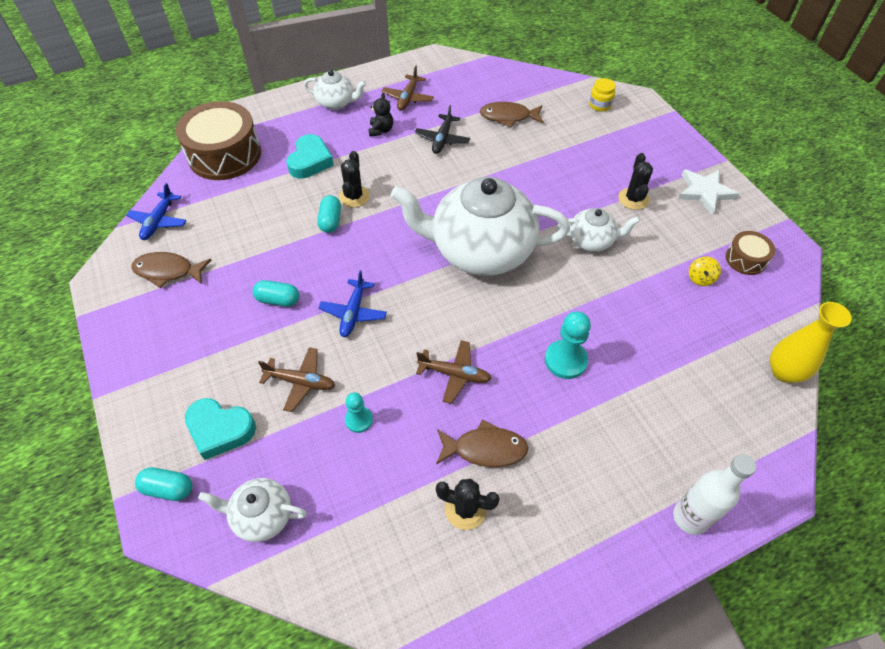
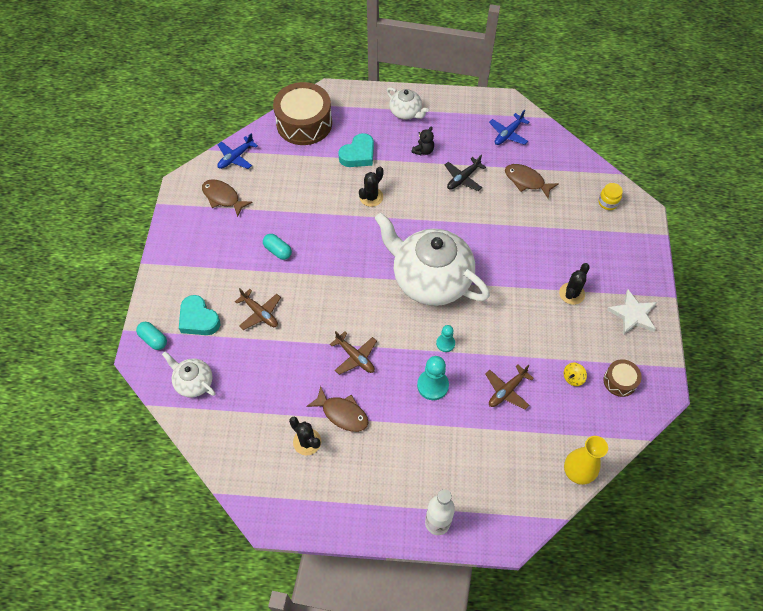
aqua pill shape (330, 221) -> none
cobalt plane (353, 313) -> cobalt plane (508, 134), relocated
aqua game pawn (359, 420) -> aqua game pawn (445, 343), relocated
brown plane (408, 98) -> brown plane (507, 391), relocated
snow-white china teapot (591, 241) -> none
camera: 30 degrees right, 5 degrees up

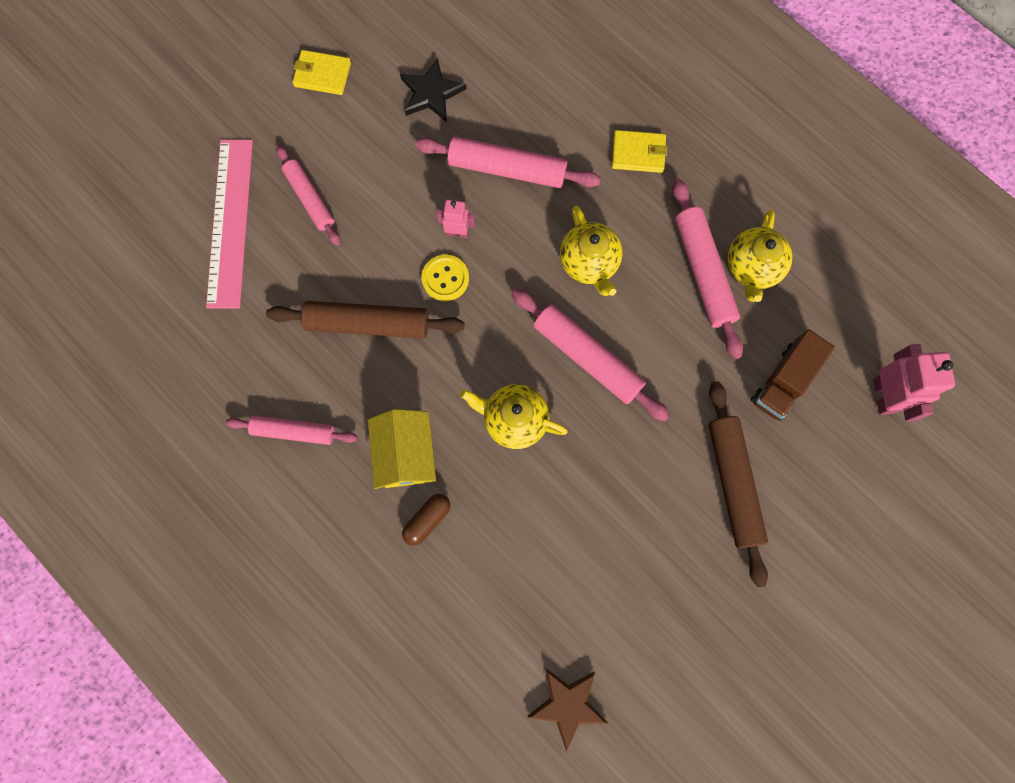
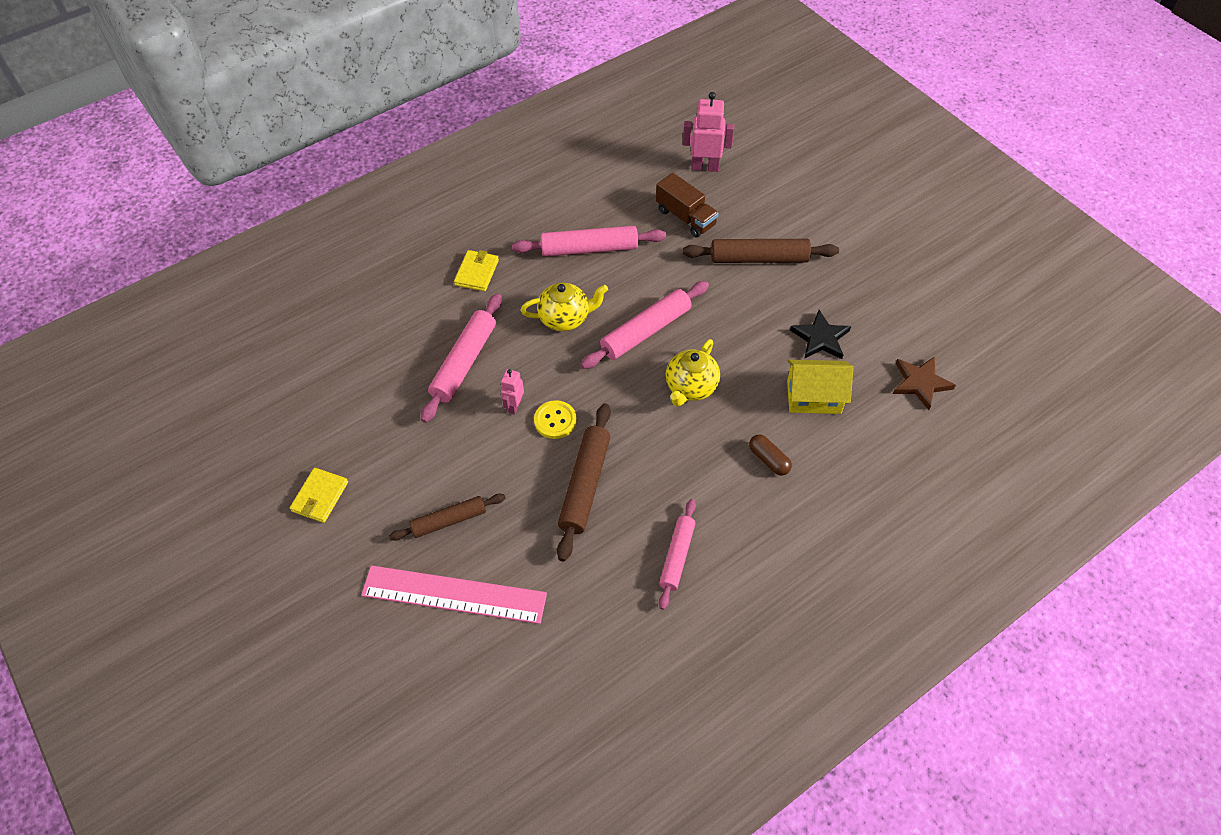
pink rolling pin (310, 199) -> brown rolling pin (449, 520)
yellow house (405, 454) -> yellow house (813, 397), relocated
ebony five-pointed star (431, 93) -> ebony five-pointed star (820, 338), relocated
yellow china teapot (752, 268) -> none
camera: 80 degrees left, 20 degrees down

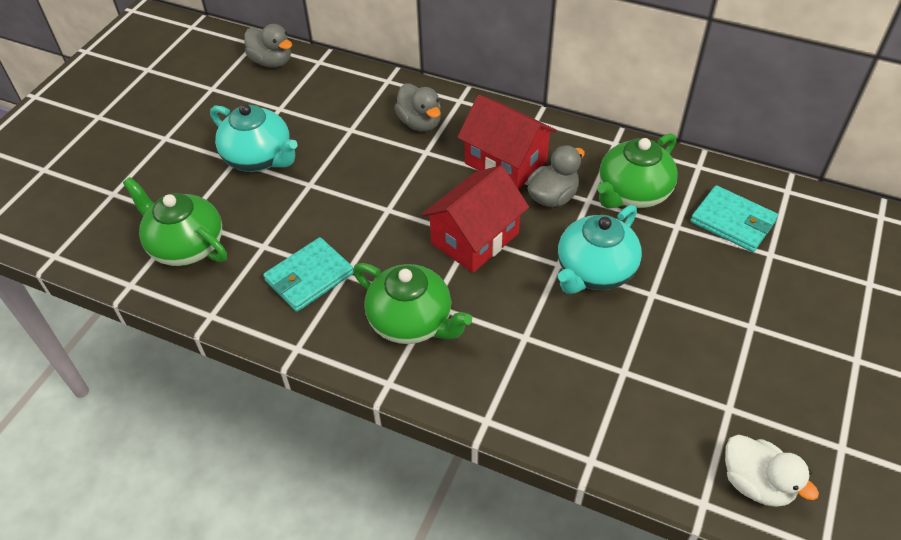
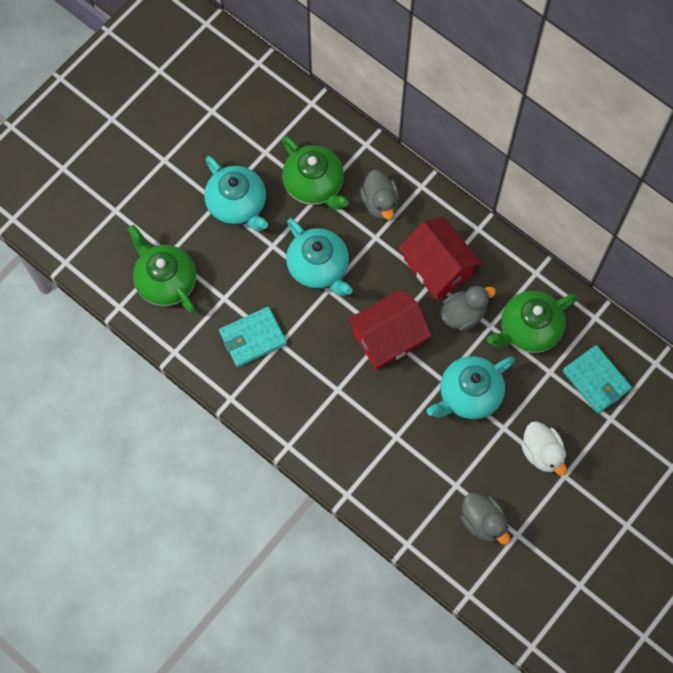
grey duck (272, 62) -> grey duck (483, 522), relocated
emerald china teapot (412, 321) -> emerald china teapot (314, 185), relocated
snow-white duck (756, 483) -> snow-white duck (542, 453), relocated
none -> aqua china teapot (319, 268)
camera: 15 degrees right, 20 degrees up

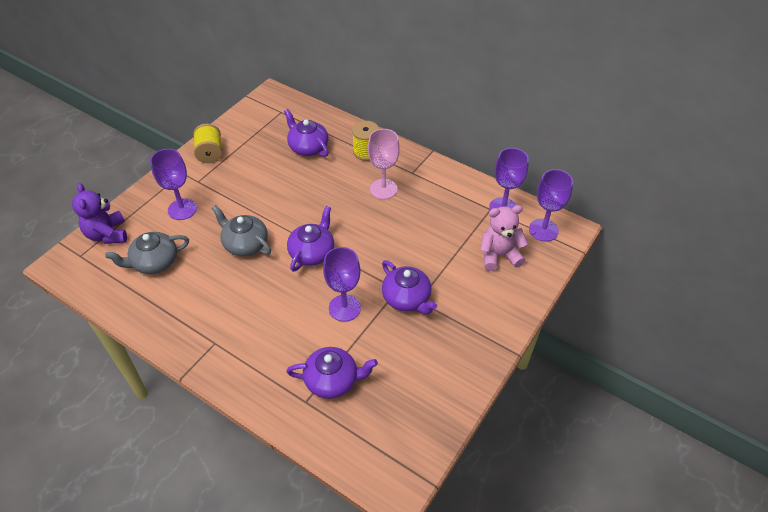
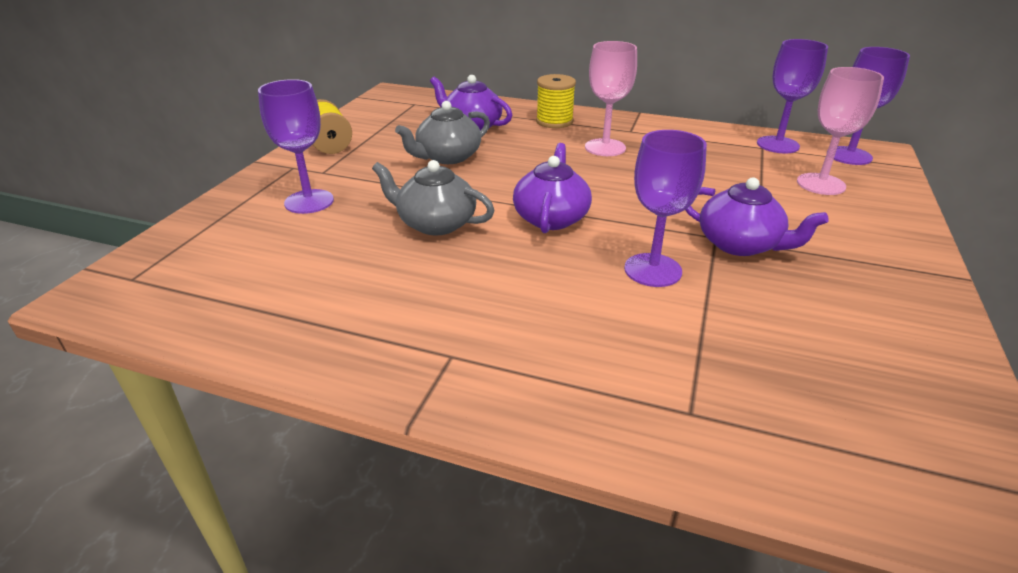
royal purple stuffed bear (107, 234) -> none
grey china teapot (154, 262) -> grey china teapot (447, 157), relocated
royal purple china teapot (332, 380) -> none
pink stuffed bear (499, 255) -> pink wine glass (821, 184)
camera: 15 degrees left, 15 degrees down

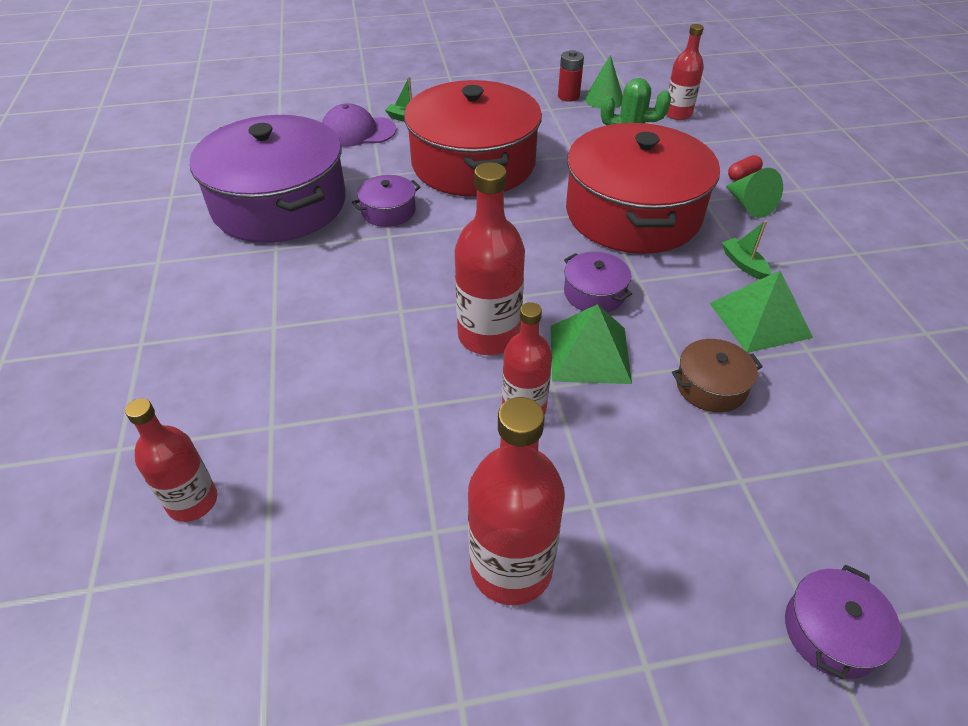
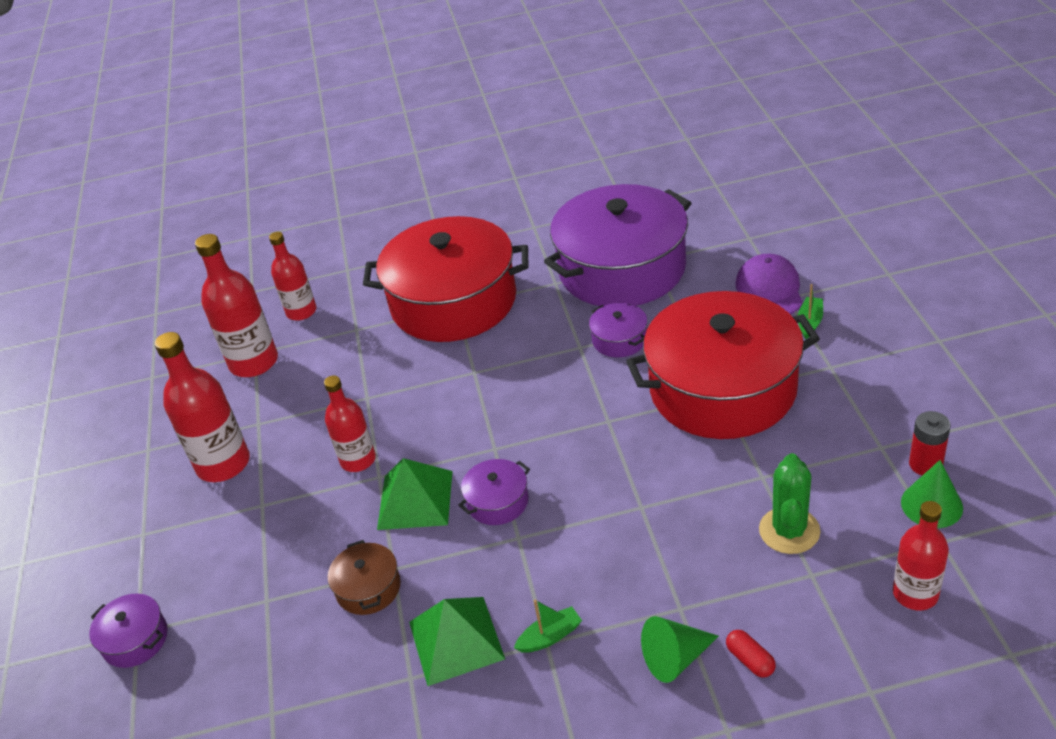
crimson flask (489, 336) -> crimson flask (254, 362), relocated
crimson pot (633, 213) -> crimson pot (453, 302), relocated
camera: 95 degrees right, 5 degrees down

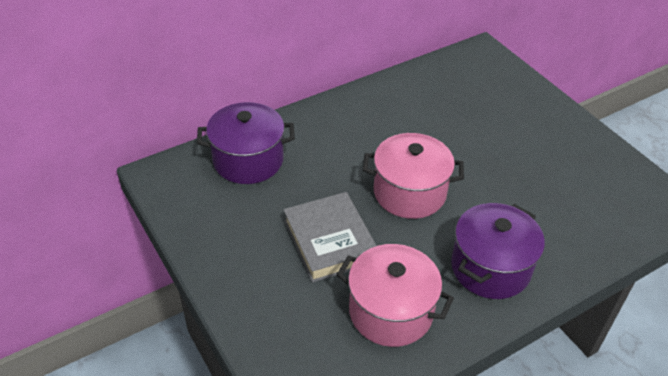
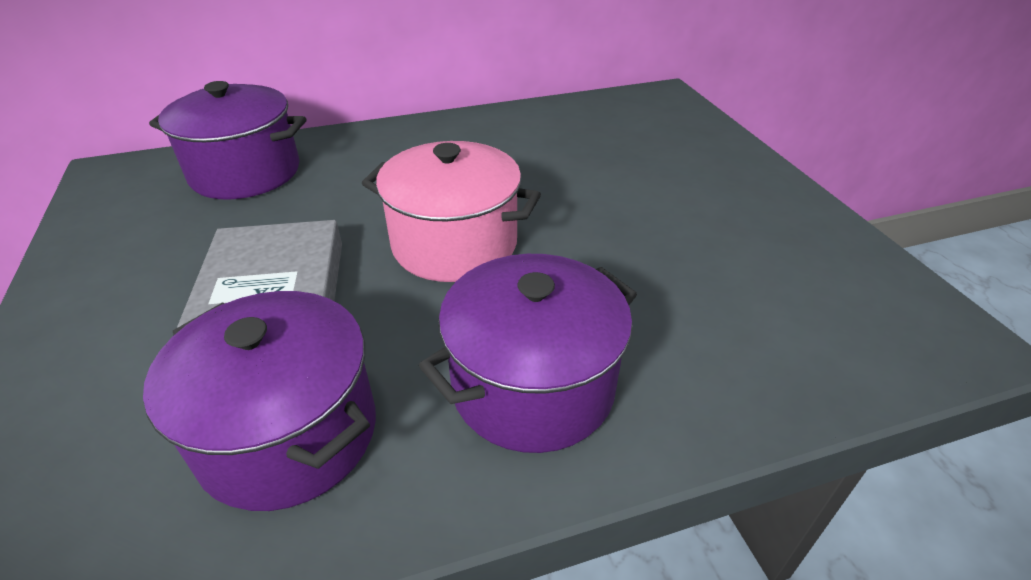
pink pot (391, 312) -> royal purple pot (289, 433)
camera: 15 degrees right, 5 degrees down

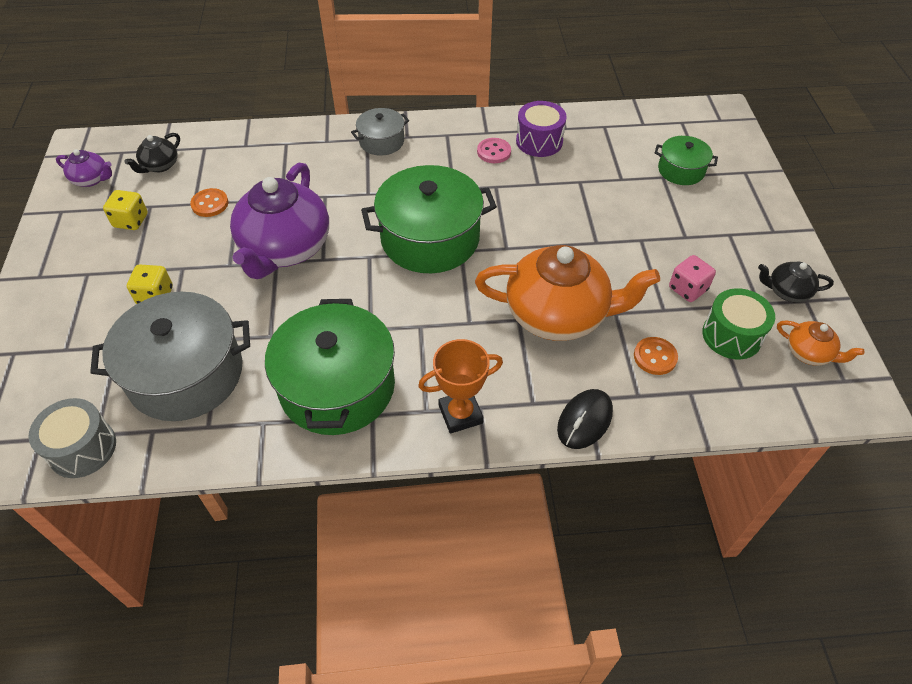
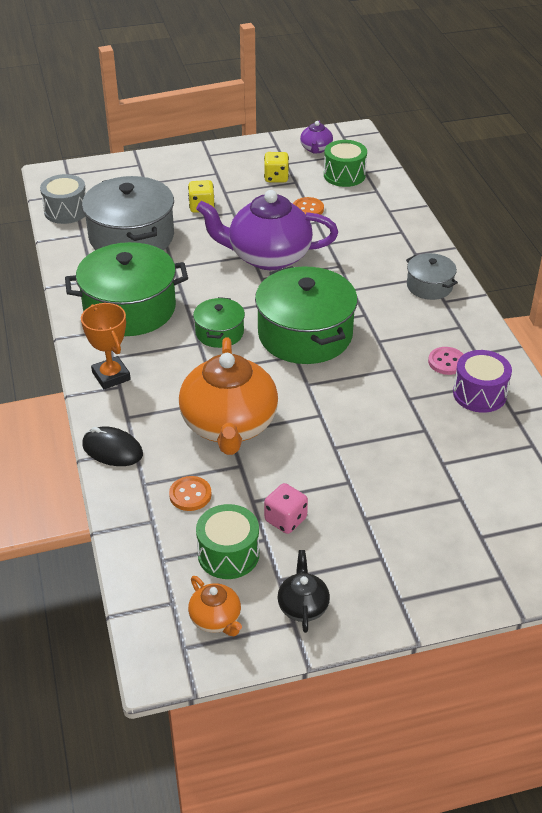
ebony china teapot (160, 166) -> emerald drum (344, 175)
emerald pot (681, 170) -> emerald pot (219, 333), relocated
orange china teapot (809, 353) -> orange china teapot (216, 619), 60 degrees counterclockwise
camera: 80 degrees right, 10 degrees down

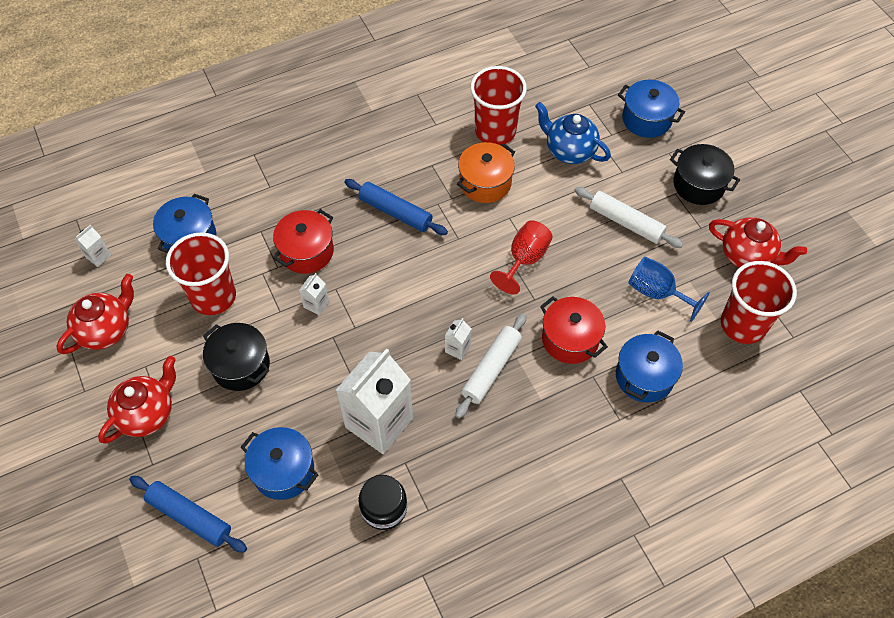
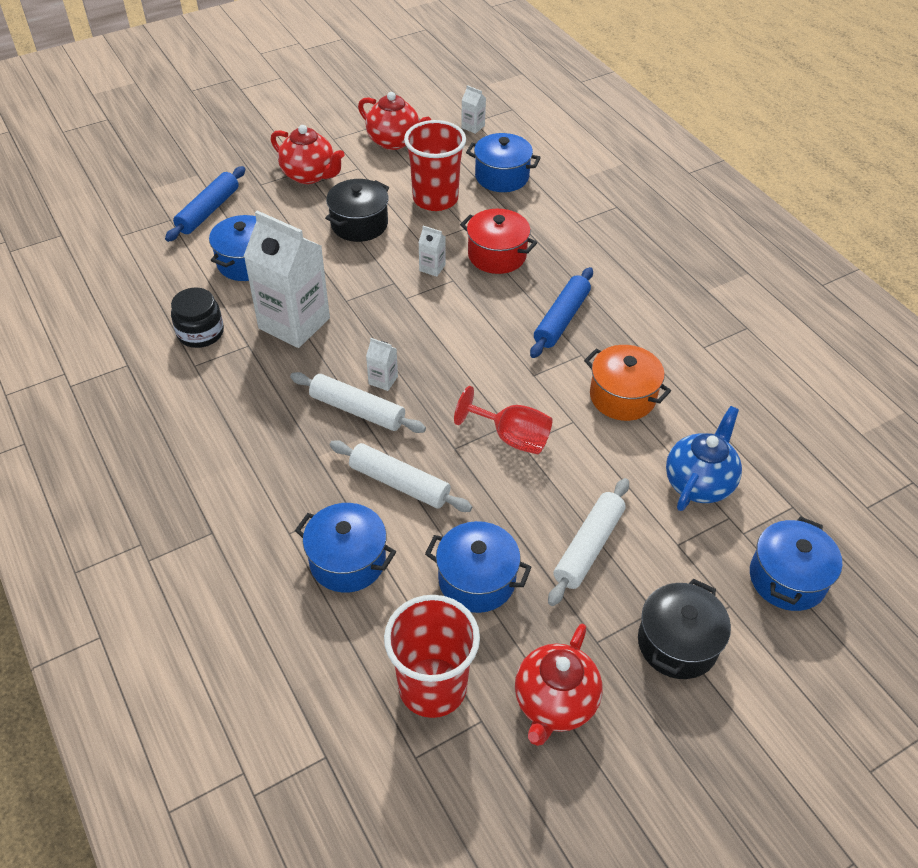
crimson cup (495, 131) -> none
crimson pot (570, 339) -> snow-white rolling pin (399, 483)
cobalt wine glass (657, 292) -> cobalt pot (477, 580)
camera: 85 degrees right, 10 degrees down

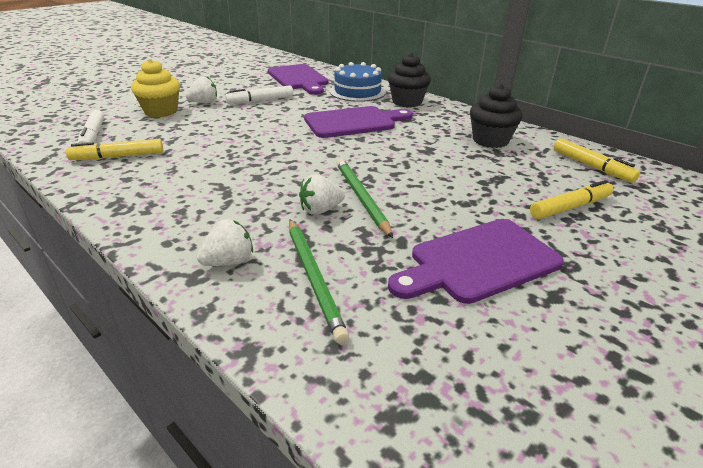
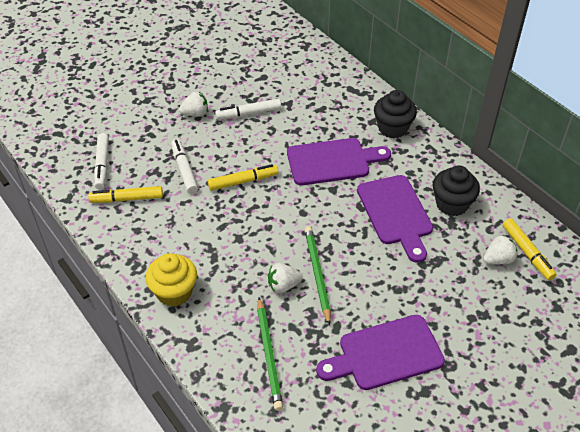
yellow cupcake (161, 111) -> yellow cupcake (174, 292), relocated
snow-white strawberry (229, 261) -> snow-white strawberry (498, 259), relocated
royal purple bread board (298, 79) -> royal purple bread board (396, 213), relocated
cobalt cake (357, 92) -> none
yellow marker (570, 207) -> yellow marker (243, 181), relocated
none -> snow-white marker (184, 170)
camera: 10 degrees right, 15 degrees up

